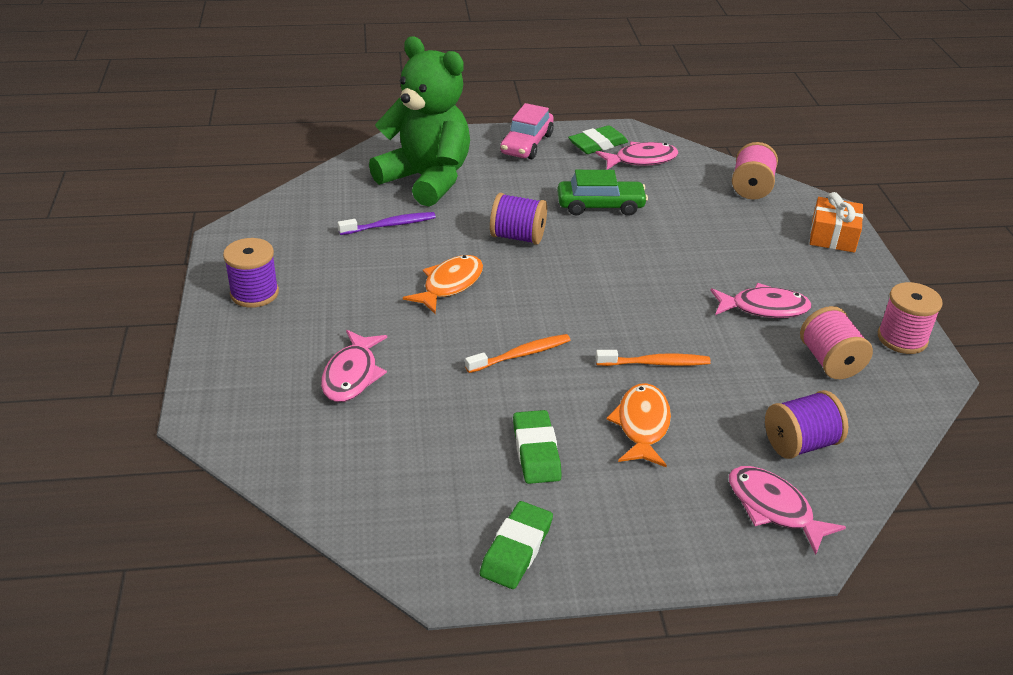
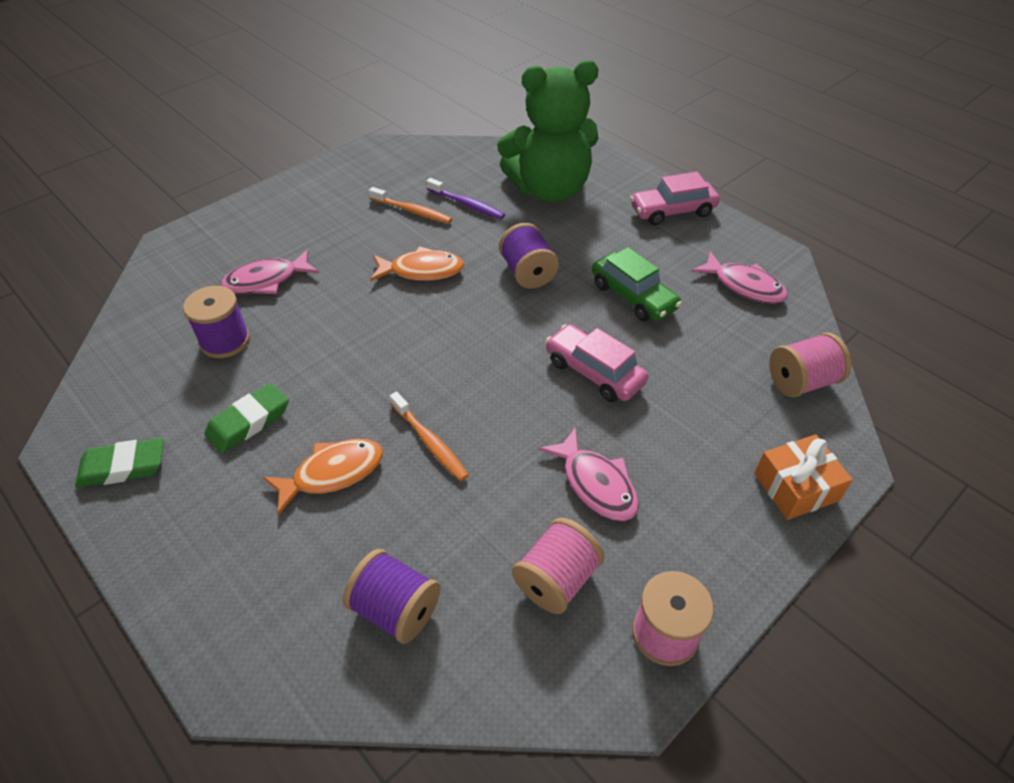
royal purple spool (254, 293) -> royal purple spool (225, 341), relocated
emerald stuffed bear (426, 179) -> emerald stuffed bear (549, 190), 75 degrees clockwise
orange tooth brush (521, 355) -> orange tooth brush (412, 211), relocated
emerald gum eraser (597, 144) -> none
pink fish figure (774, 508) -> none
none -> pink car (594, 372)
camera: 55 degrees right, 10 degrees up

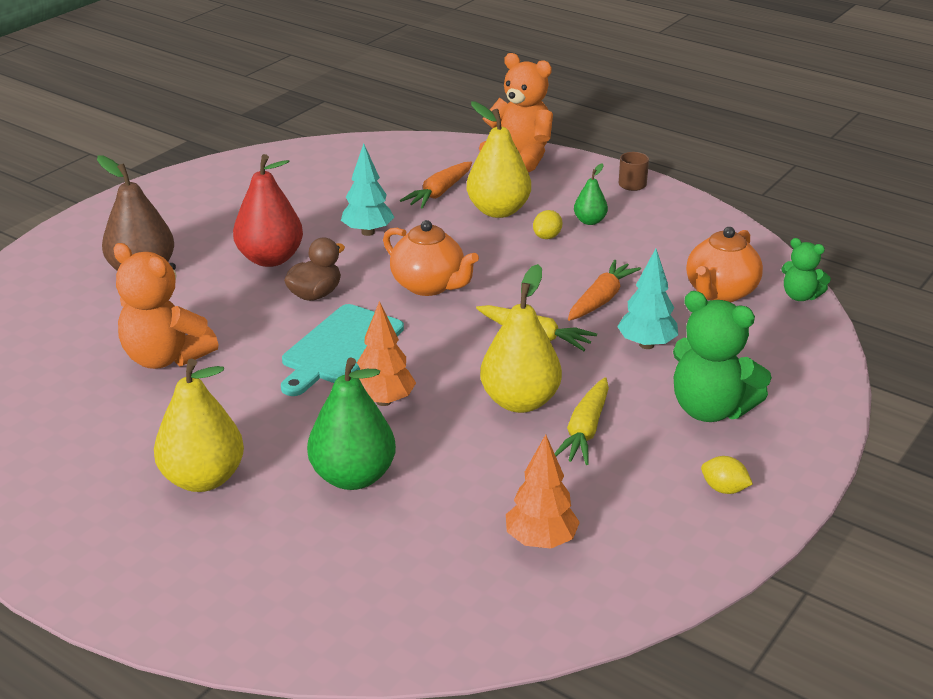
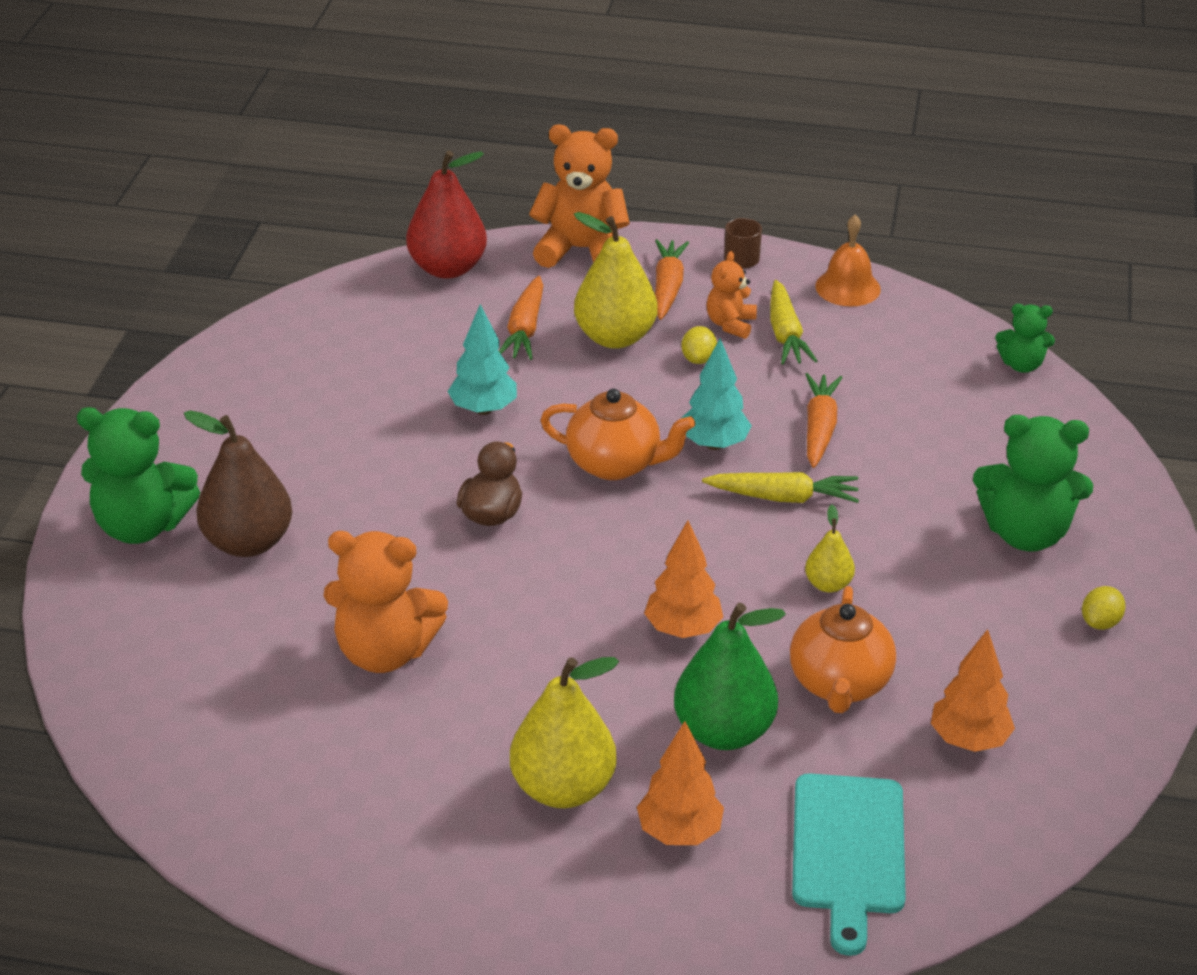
crimson toy pear (270, 259) -> crimson toy pear (447, 268), relocated
aqua bread board (339, 348) -> aqua bread board (848, 851), relocated
yellow toy pear (520, 401) -> yellow toy pear (828, 584), x0.52
yellow root vegetable (585, 430) -> yellow root vegetable (785, 334), relocated
emerald toy pear (589, 221) -> orange stuffed bear (730, 324)
aqua tree (646, 344) -> aqua tree (714, 444), relocated
orange china teapot (720, 293) -> orange china teapot (839, 684), relocated
yellow toy lemon (724, 489) -> yellow toy lemon (1100, 622), 60 degrees counterclockwise
none -> emerald stuffed bear (142, 526)
none -> orange tree (679, 832)
none -> orange root vegetable (667, 288)
none -> orange hand bell (848, 287)
camera: 25 degrees left, 5 degrees up

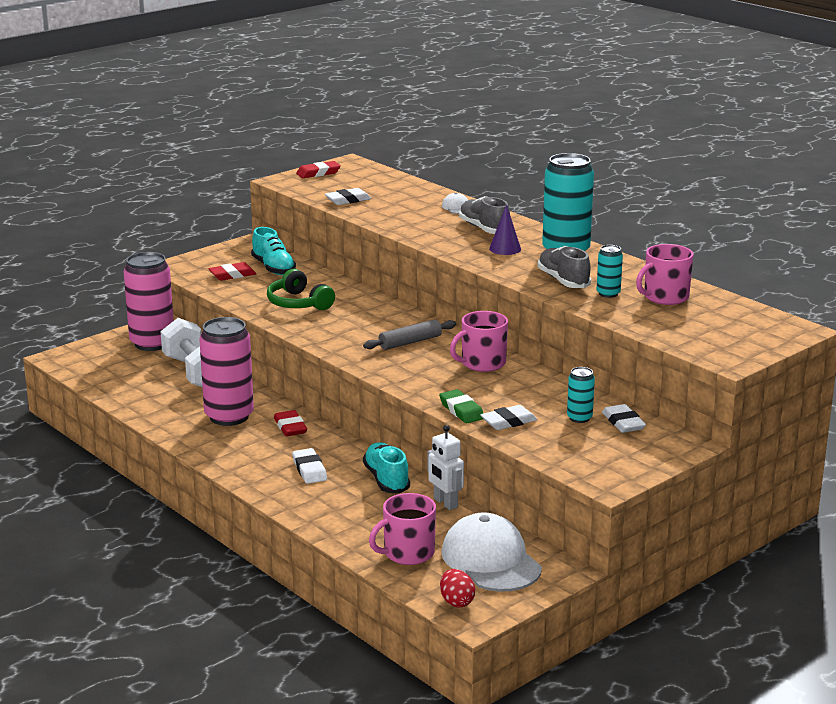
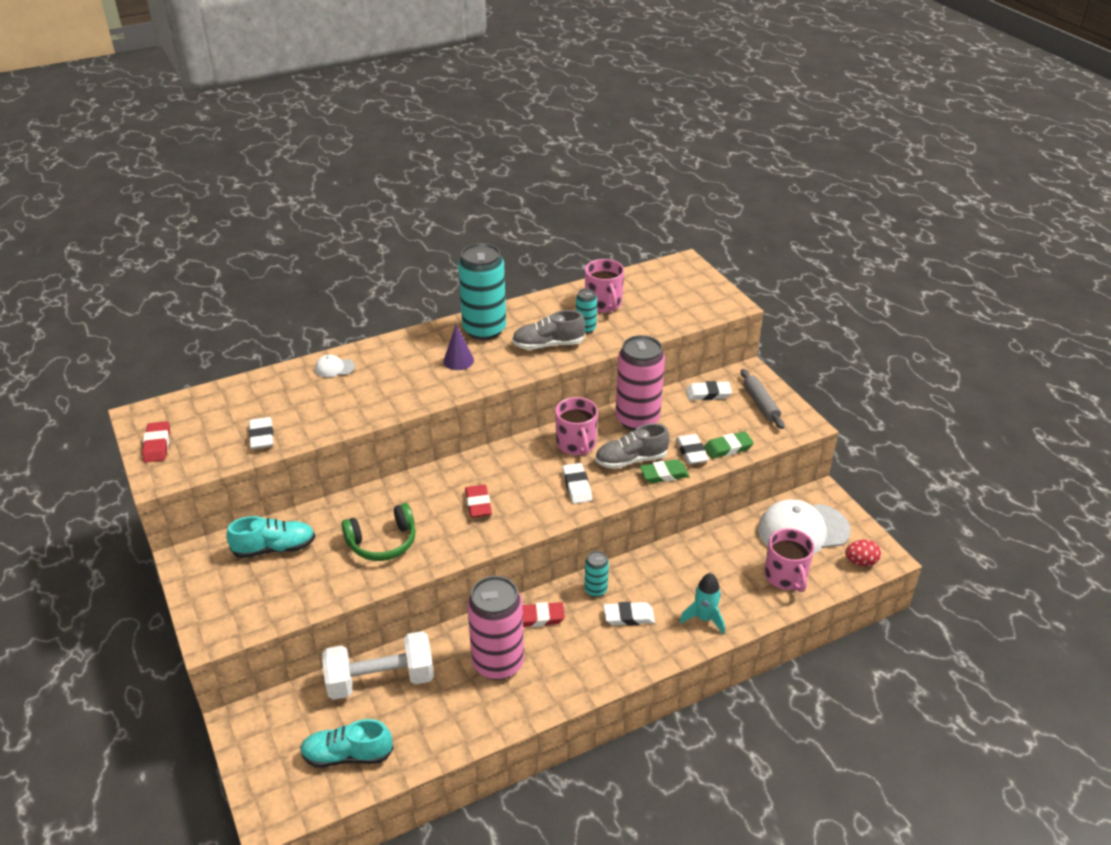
pink soda can (152, 343) -> pink soda can (637, 419), relocated
crimson gum eraser (232, 275) -> crimson gum eraser (478, 504), relocated
grey rolling pin (410, 342) -> grey rolling pin (760, 404), relocated
aqua shoe (386, 480) -> aqua shoe (348, 755), relocated
snow-white robot (445, 503) -> none
grey shoe (484, 229) -> grey shoe (631, 460), relocated
aqua soda can (579, 418) -> aqua soda can (595, 590), relocated
none -> snow-white gum eraser (577, 486)
none -> aqua toy rocket (704, 618)
none -> emerald gum eraser (728, 448)
camera: 75 degrees left, 15 degrees up

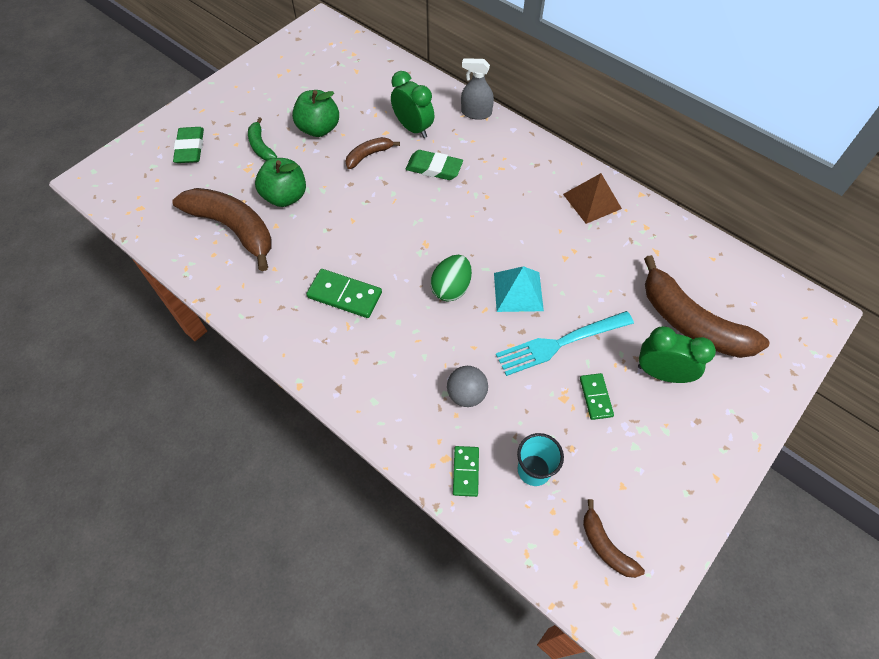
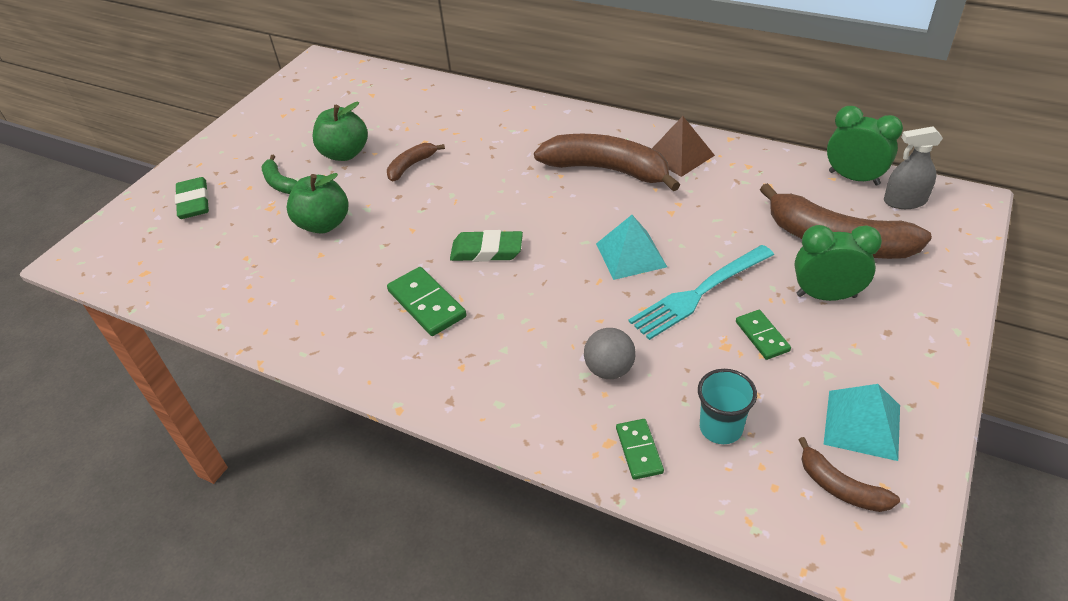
brown toy banana (233, 228) -> brown toy banana (607, 170), relocated
emerald domino tile (344, 295) -> emerald domino tile (426, 304), 45 degrees clockwise
emerald clock (413, 128) -> emerald clock (853, 178), relocated
emerald gum eraser (434, 168) -> emerald gum eraser (487, 251), relocated
emerald egg (451, 288) -> none
grey sprayer (476, 113) -> grey sprayer (905, 201), relocated
none -> aqua pyramid (862, 424)
camera: 10 degrees left, 15 degrees down

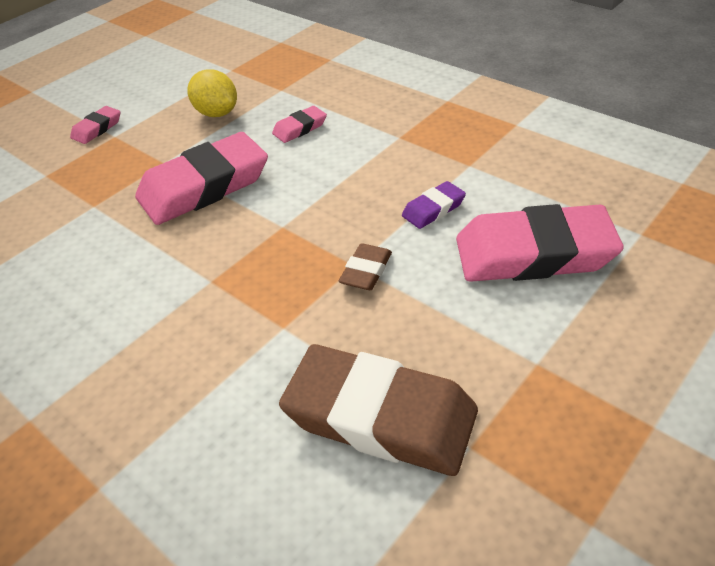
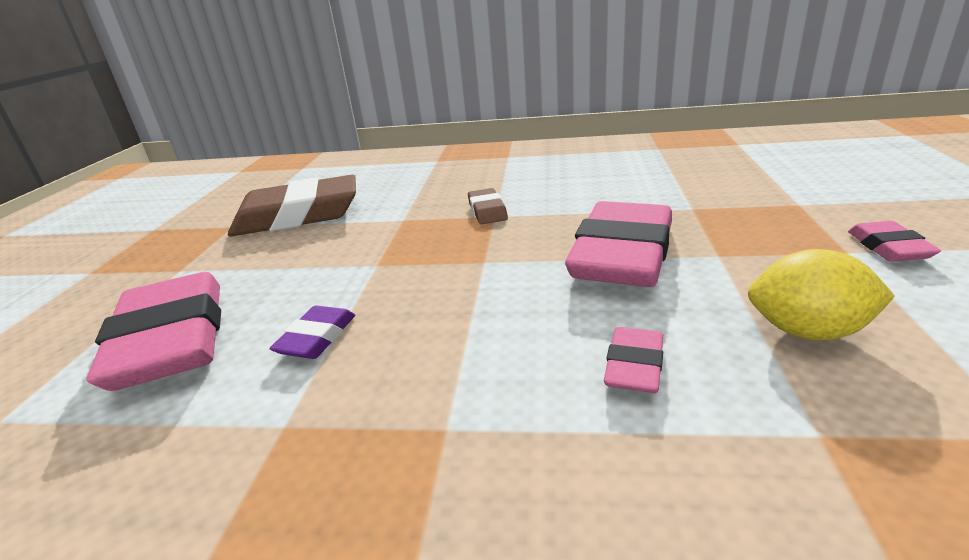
brown gum eraser (366, 271) -> brown gum eraser (487, 211), relocated
pink gum eraser (534, 253) -> pink gum eraser (172, 340), 75 degrees counterclockwise
camera: 145 degrees right, 15 degrees down

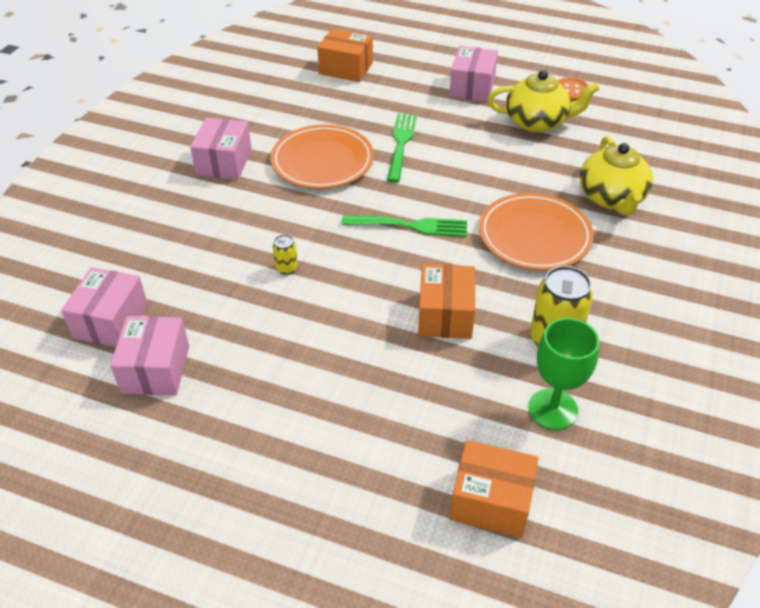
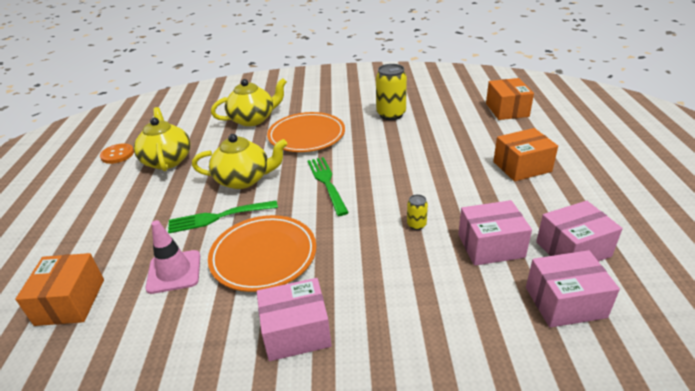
orange box (445, 315) -> orange box (522, 166), relocated
pink box (472, 87) -> pink box (490, 246), relocated
emerald wine glass (553, 409) -> none
none -> pink road cone (174, 272)
none -> yellow china teapot (244, 179)
camera: 110 degrees left, 10 degrees down

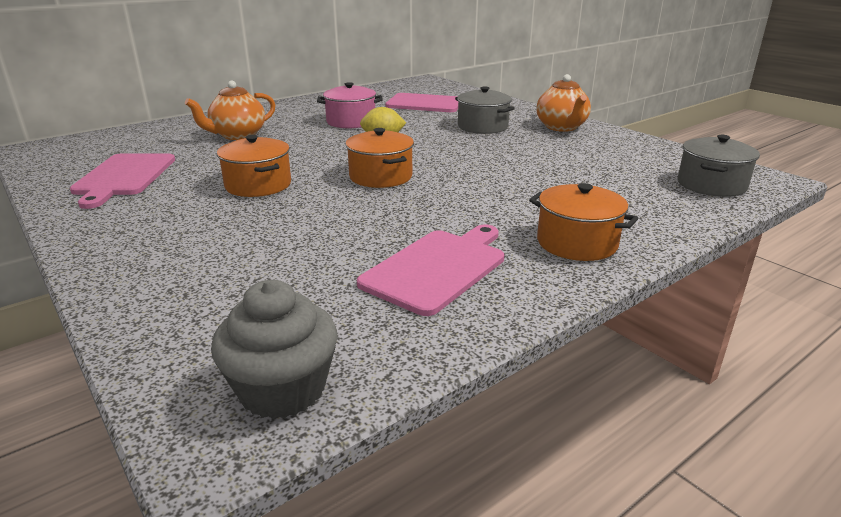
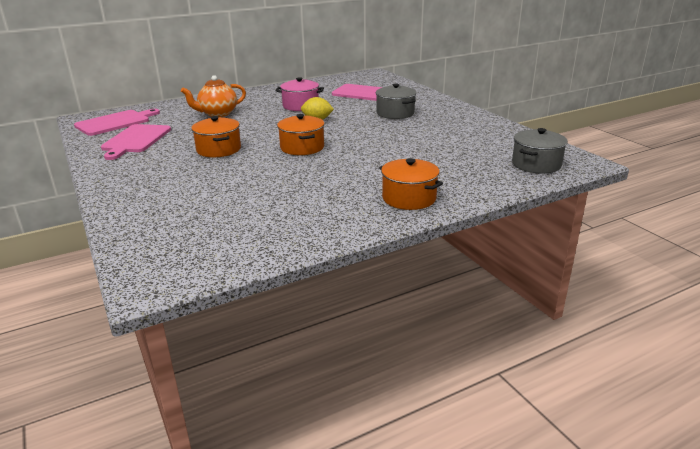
grey cupcake (282, 389) -> none
pink bread board (437, 268) -> pink bread board (115, 122), relocated
orange china teapot (561, 127) -> none
camera: 10 degrees right, 0 degrees up

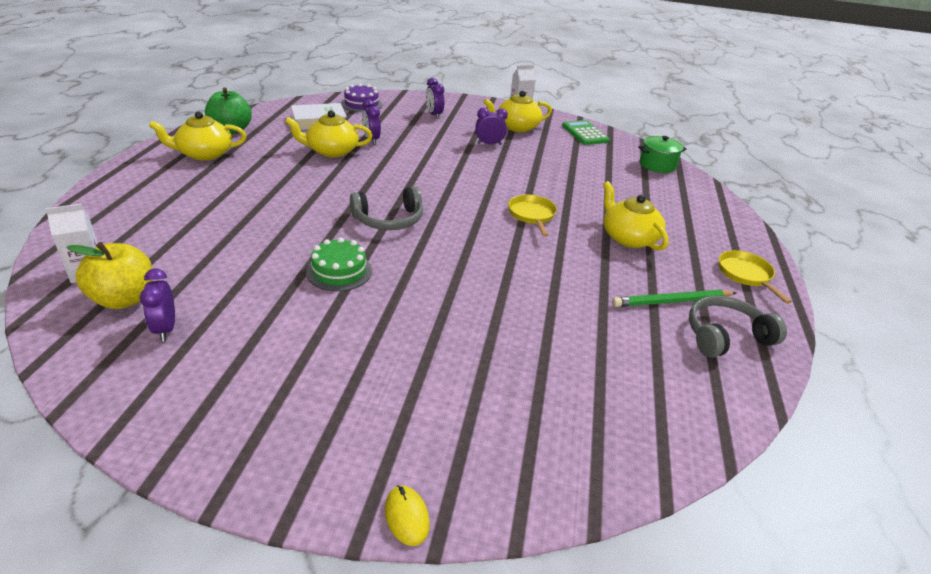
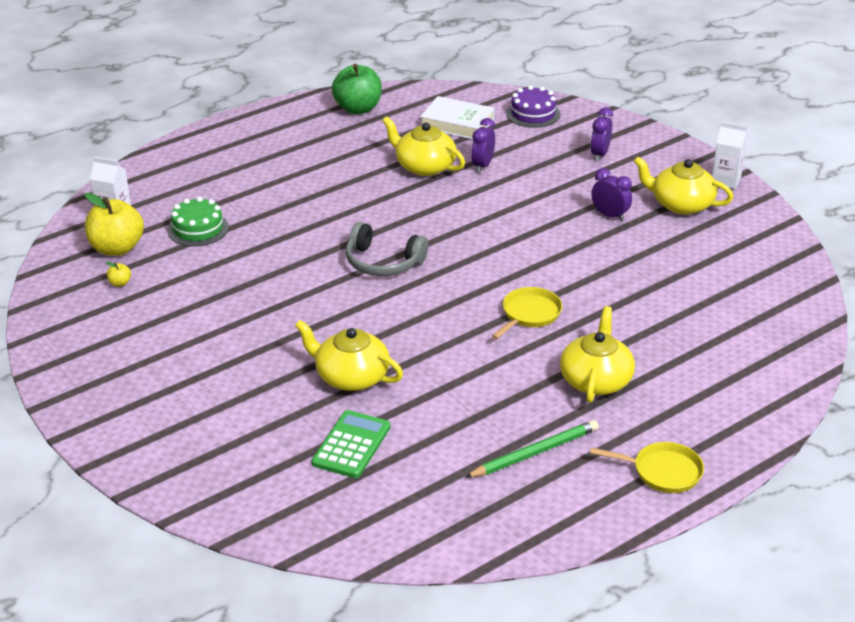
royal purple clock (165, 329) -> yellow apple (120, 283)
yellow china teapot (204, 154) -> yellow china teapot (351, 377), relocated
emerald cake (339, 271) -> emerald cake (198, 229), relocated
yellow PC mouse (407, 516) -> none
emerald calculator (585, 133) -> emerald calculator (351, 445), relocated
emerald lead pencil (672, 301) -> emerald lead pencil (534, 453), 120 degrees clockwise
emerald pot (657, 165) -> none
grey over-ear headphones (725, 336) -> none
yellow skillet (746, 275) -> yellow skillet (662, 472), 75 degrees clockwise
camera: 45 degrees right, 0 degrees up

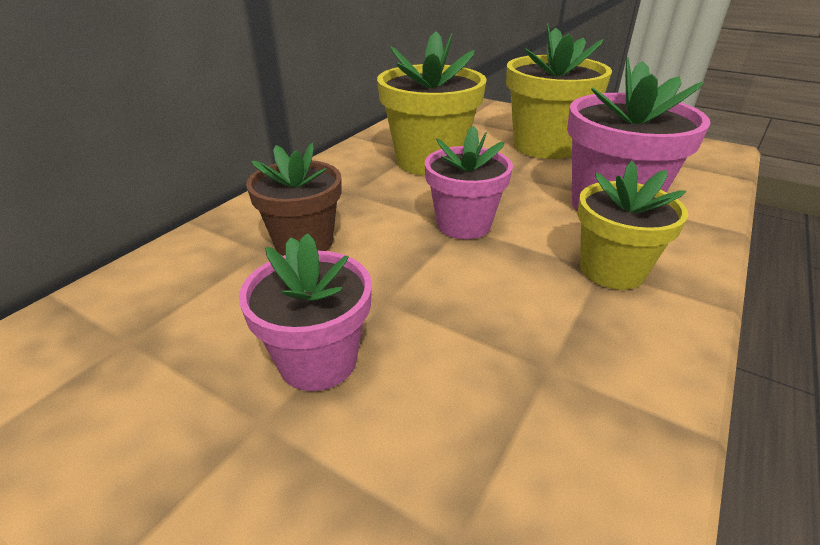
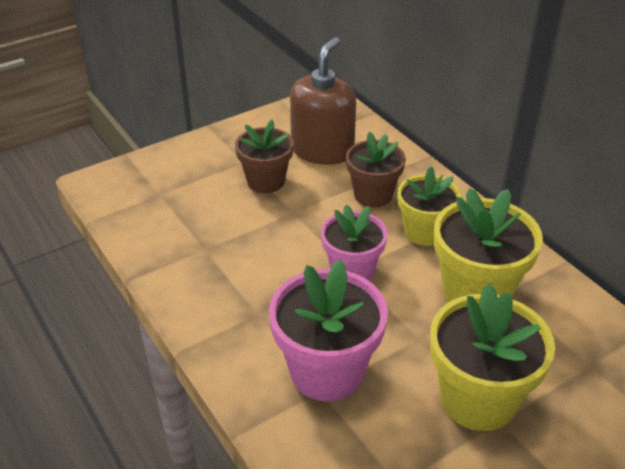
pink plant pot (318, 361) -> brown plant pot (266, 181)
yellow plant pot (612, 270) -> yellow plant pot (424, 232), relocated
none -> brown soap pump (322, 150)
camera: 115 degrees right, 5 degrees up

